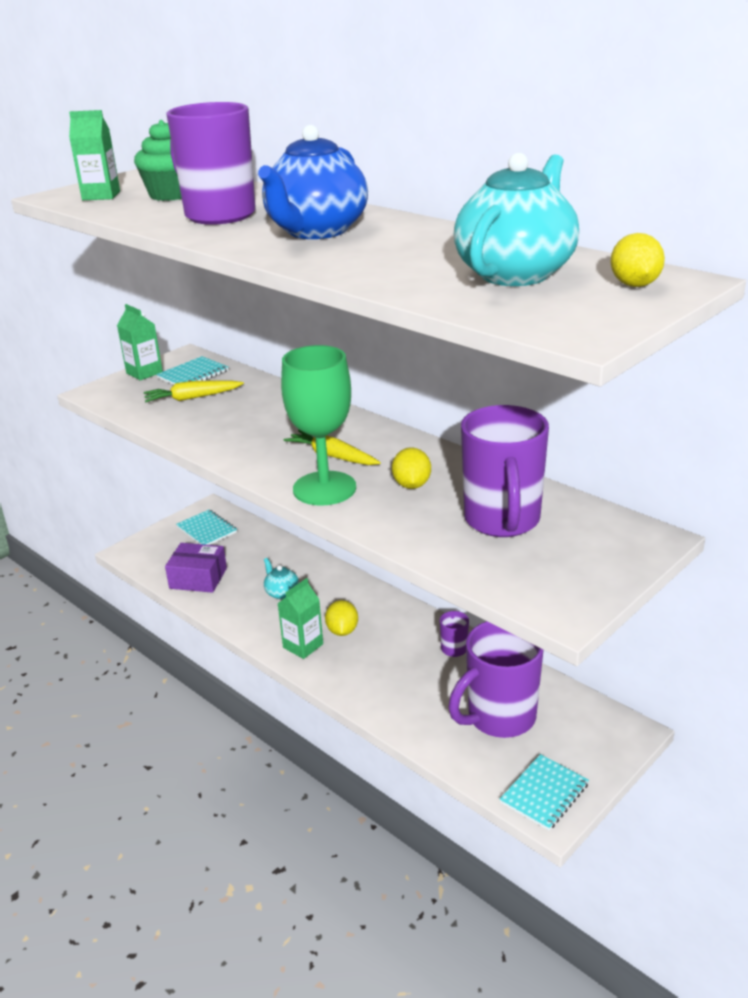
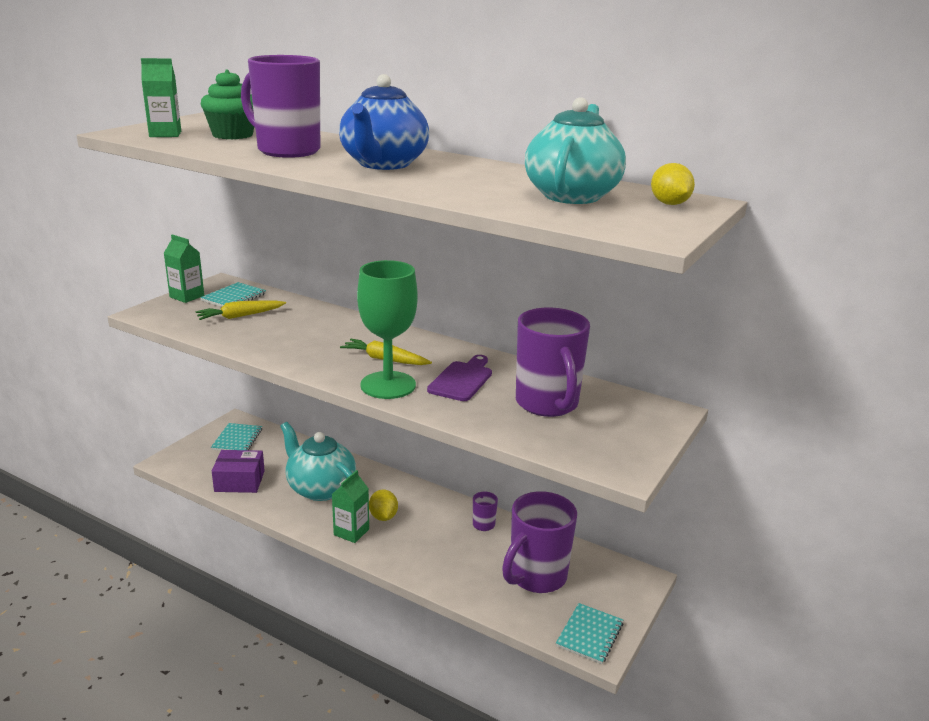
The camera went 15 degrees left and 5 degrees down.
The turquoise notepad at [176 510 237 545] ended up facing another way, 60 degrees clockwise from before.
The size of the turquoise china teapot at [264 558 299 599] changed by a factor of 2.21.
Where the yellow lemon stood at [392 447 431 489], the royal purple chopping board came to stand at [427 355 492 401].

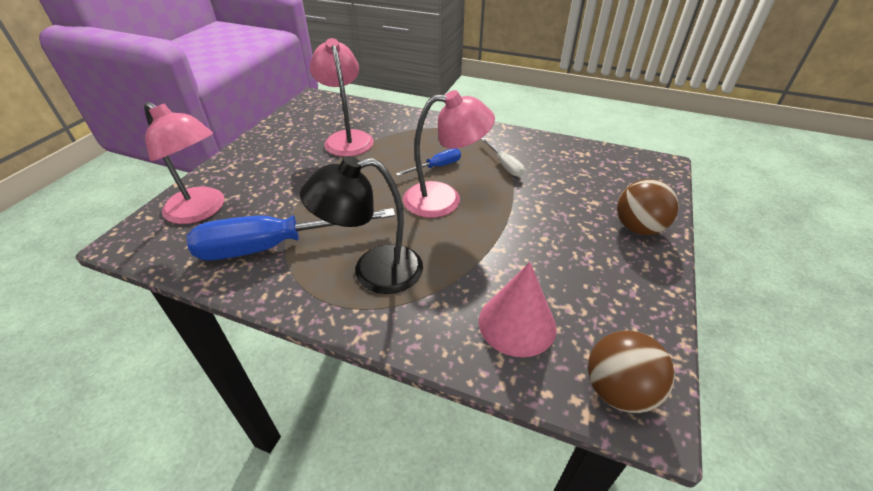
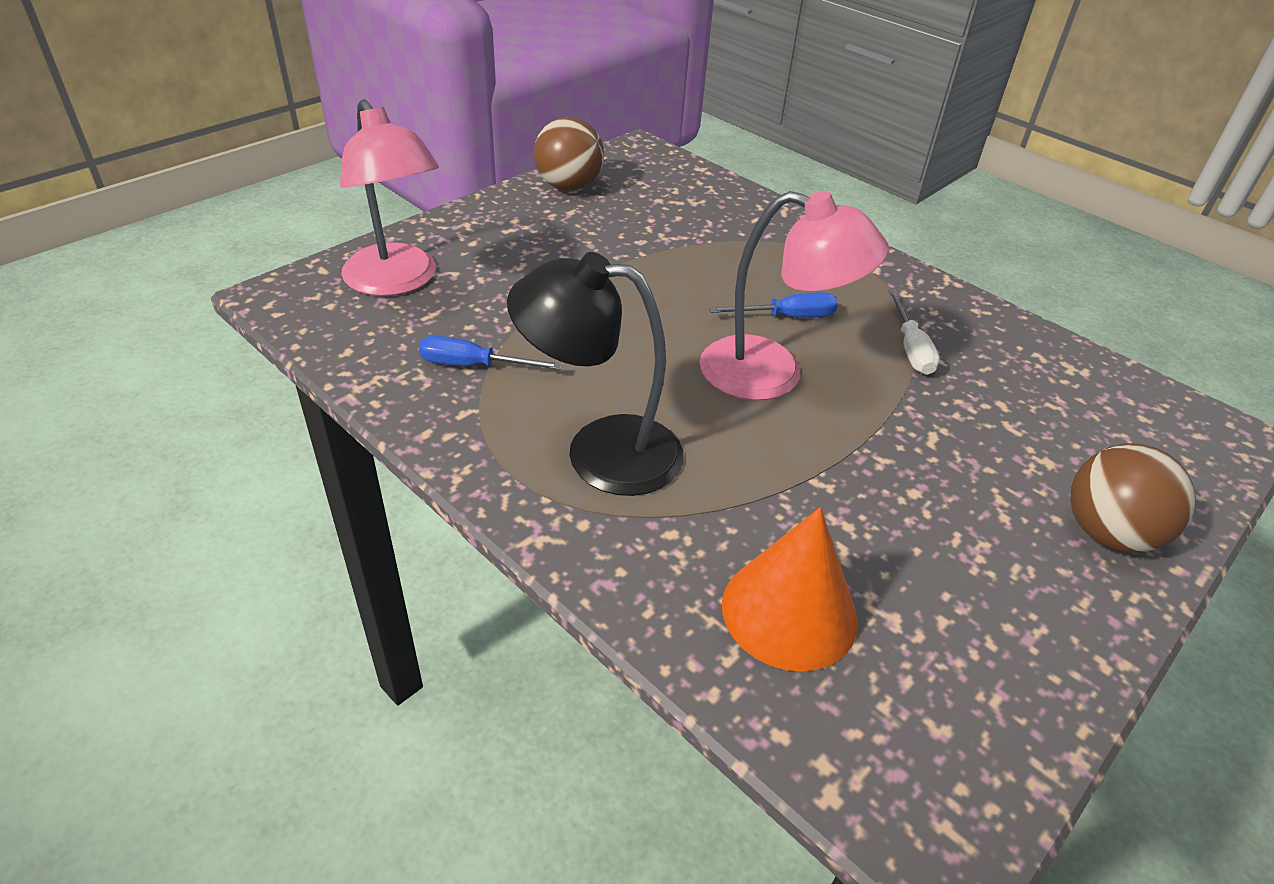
The camera went 20 degrees right and 0 degrees up.
The size of the royal blue screwdriver at [187 208 395 261] changed by a factor of 0.45.
The second view lost the pink reading lamp at [310 38 374 157].
What was the pink cone at [479 262 557 357] turned into the orange-coloured cone at [722 507 858 672].
The russet play ball ended up elsewhere, having gone from [588 330 675 413] to [534 117 604 191].

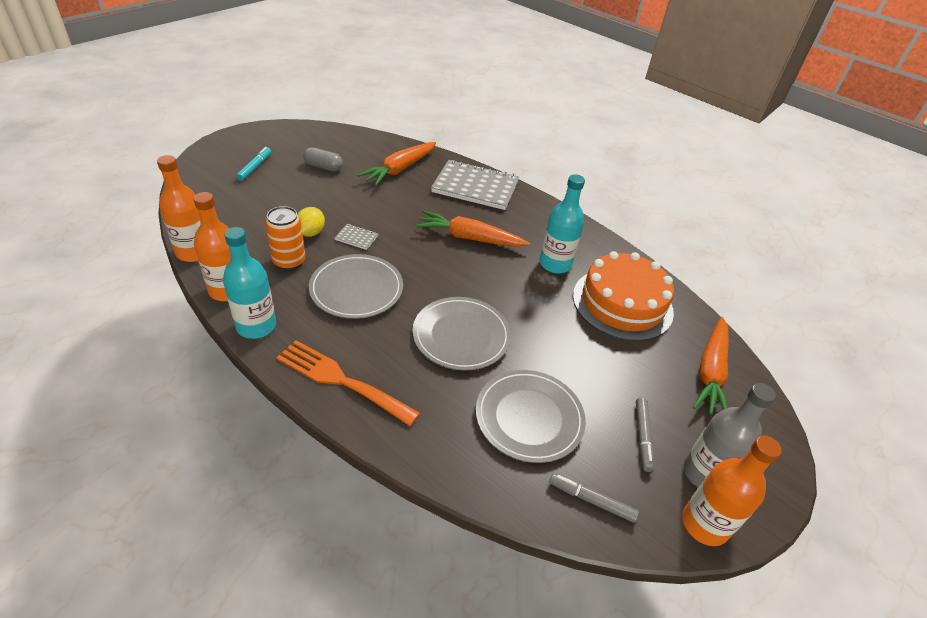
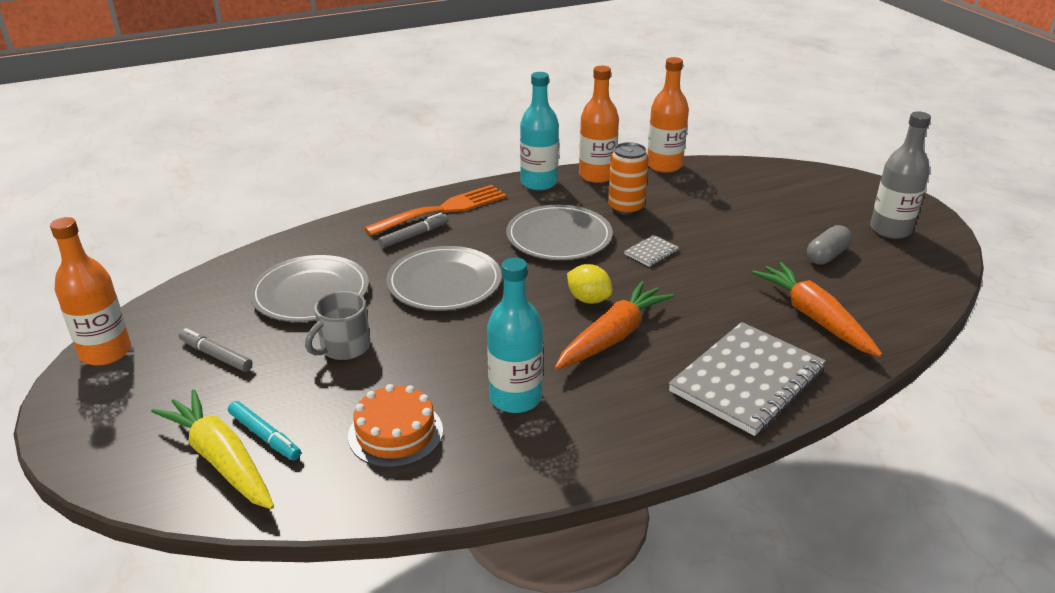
The camera went 120 degrees right and 10 degrees down.
The turquoise felt pen ended up elsewhere, having gone from [236 147 271 181] to [228 401 301 460].
The yellow lemon ended up elsewhere, having gone from [297 207 325 237] to [567 264 613 304].
The grey felt pen ended up elsewhere, having gone from [549 473 639 523] to [378 212 448 248].
The size of the orange-coloured cake at [573 251 674 341] changed by a factor of 0.59.
The grey drink bottle ended up elsewhere, having gone from [684 383 776 487] to [870 112 931 239].
What was the orange-coloured root vegetable at [693 317 729 415] turned into the yellow root vegetable at [151 389 274 509].
The second view gained the grey coffee mug at [305 291 371 360].

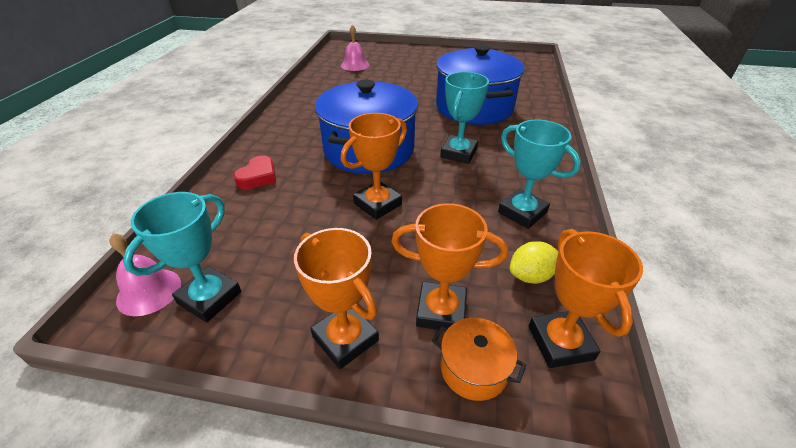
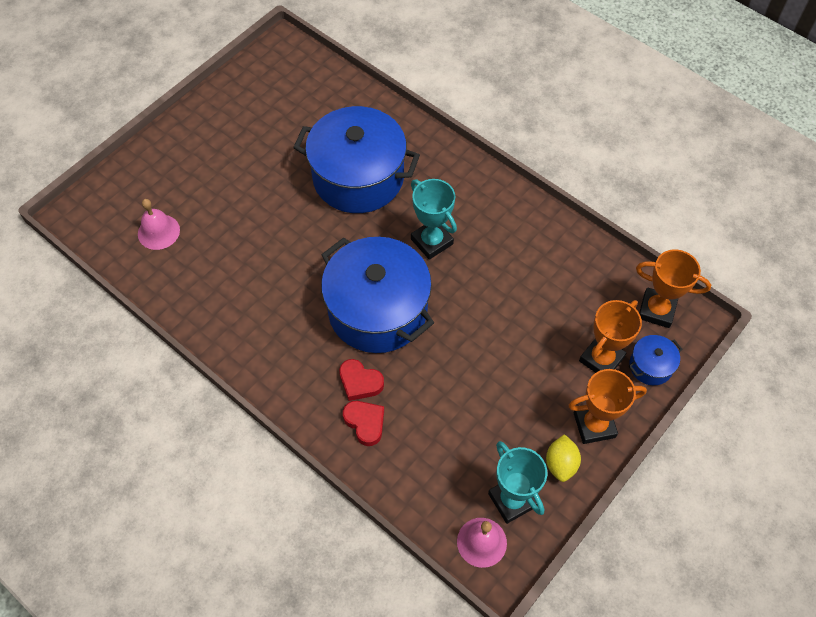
The camera went 60 degrees left and 20 degrees up.
The second view lost the orange-coloured trophy at [341 113 407 220].
What was the orange-coloured cooking pot at [432 318 526 401] turned into the royal blue cooking pot at [628 335 682 385].
The second view lost the turquoise trophy at [498 120 581 229].
The yellow lemon ended up elsewhere, having gone from [510 241 558 284] to [546 434 581 482].
The second view gained the scarlet heart shape at [339 359 384 401].

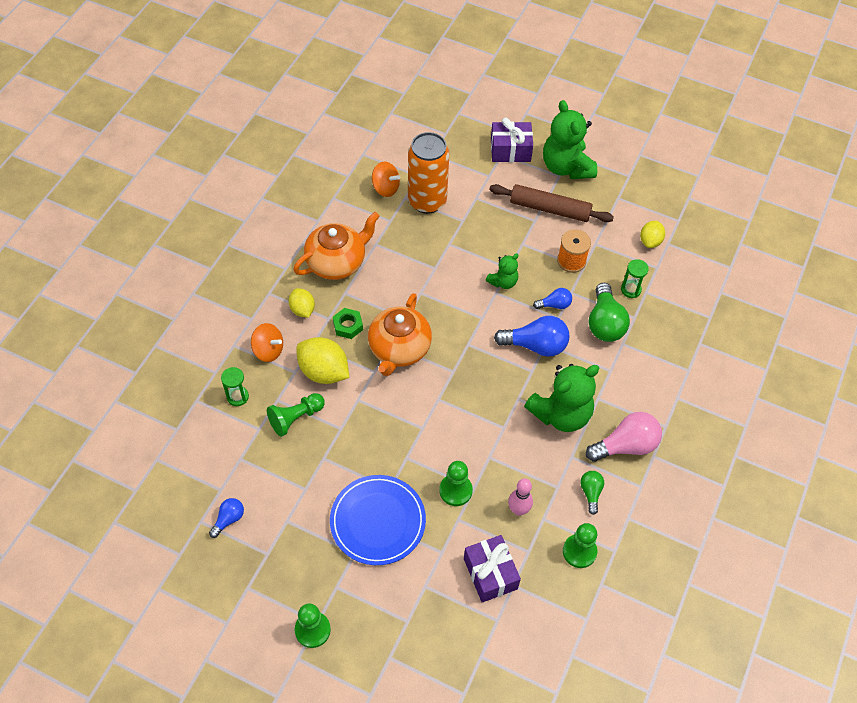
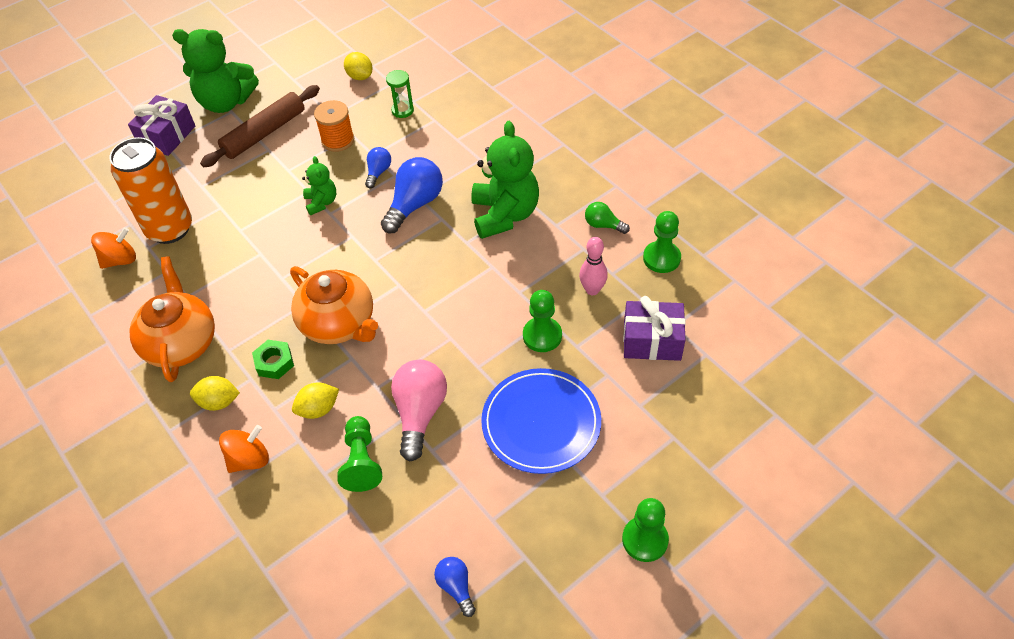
The camera went 60 degrees left and 5 degrees down.
The second view lost the emerald sand timer at [221 367 249 406].
The size of the yellow lemon at [296 337 349 384] changed by a factor of 0.60.
The pink bulb ended up elsewhere, having gone from [586 412 662 462] to [391 360 447 461].
The second view lost the emerald bulb at [589 283 630 342].

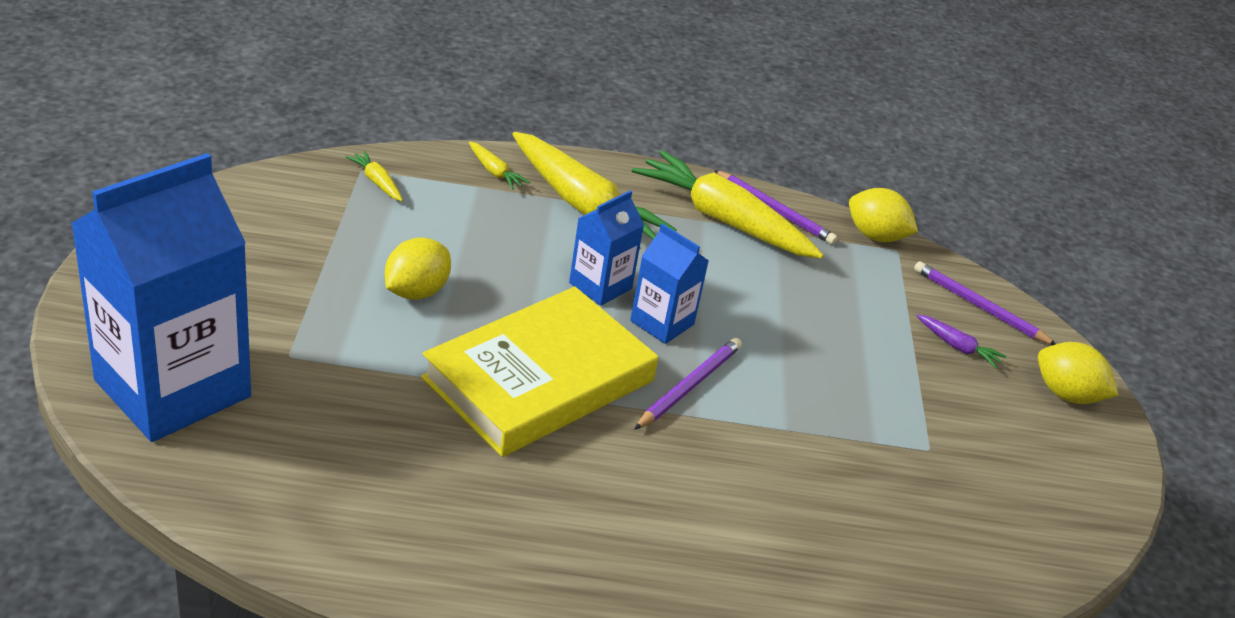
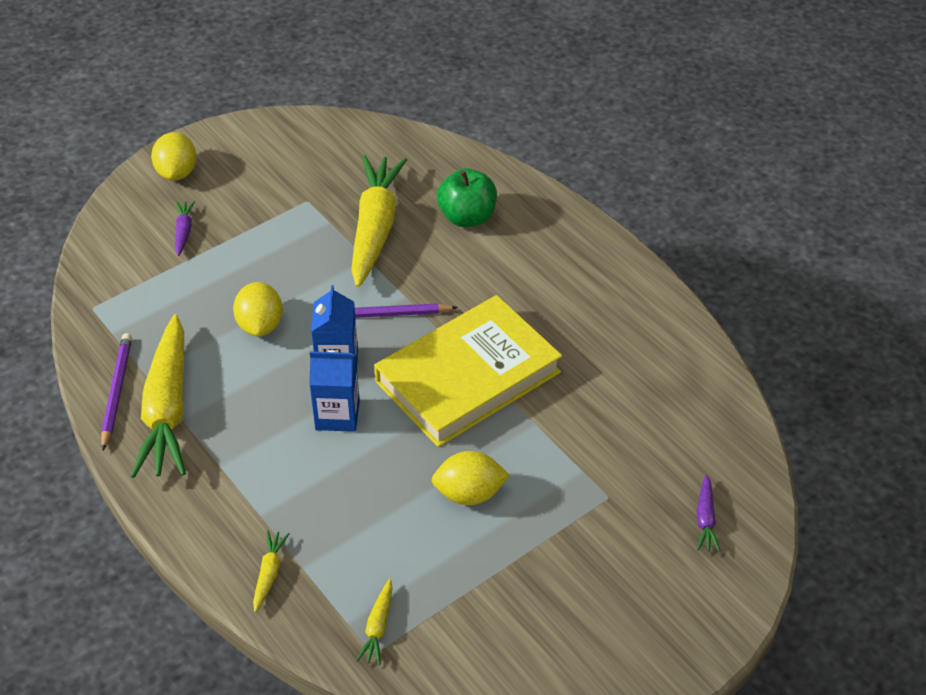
The camera went 125 degrees left and 10 degrees up.
Where the royal blue milk carton stood at [71 153 251 442], the royal purple root vegetable came to stand at [697 475 720 552].
The yellow hardback at [421 287 658 457] ended up facing another way, 45 degrees counterclockwise from before.
The yellow root vegetable ended up elsewhere, having gone from [512 132 677 239] to [351 155 407 287].
The yellow lemon ended up elsewhere, having gone from [849 188 918 242] to [233 282 283 336].
The second view lost the royal purple lead pencil at [914 261 1056 345].
The second view gained the emerald toy apple at [437 168 497 227].

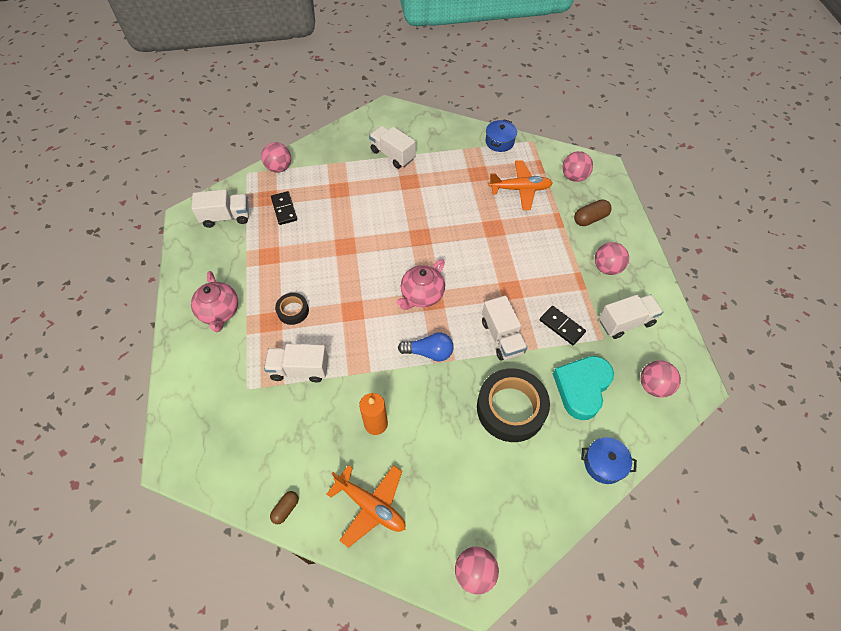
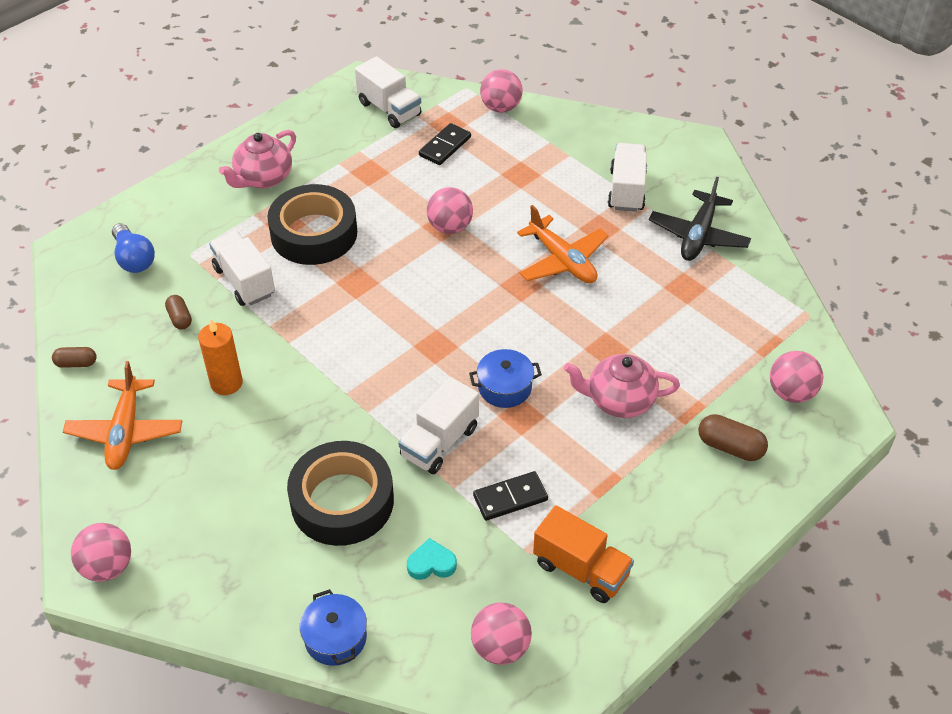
The camera went 55 degrees right and 10 degrees down.
The size of the black roll of tape at [275 293 309 325] changed by a factor of 2.00.
The pink china teapot ended up elsewhere, having gone from [396 259 445 310] to [564 354 680 418].
The royal blue bulb ended up elsewhere, having gone from [398 332 454 361] to [112 223 155 273].
The royal blue cooking pot ended up elsewhere, having gone from [485 120 517 152] to [469 349 542 408].
The orange-coloured aeroplane ended up elsewhere, having gone from [488 160 553 210] to [517 205 609 283].
The black domino at [540 306 586 345] ended up facing another way, 60 degrees clockwise from before.
The size of the turquoise heart shape at [553 356 614 420] changed by a factor of 0.47.
The pink play ball ended up elsewhere, having gone from [595 242 629 275] to [427 187 473 234].
What was the pure white toy truck at [599 294 663 339] turned into the orange-coloured toy truck at [533 505 634 603].
The second view gained the russet pill at [165 295 192 329].
The second view gained the black aeroplane at [649 177 751 261].

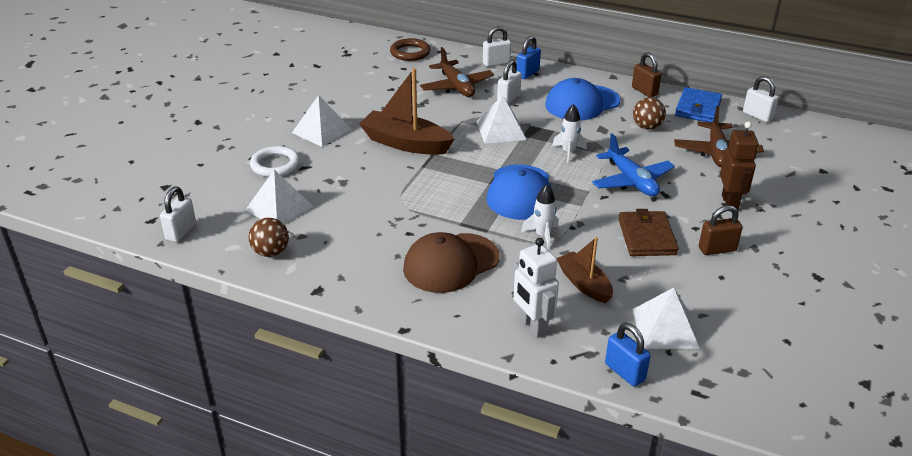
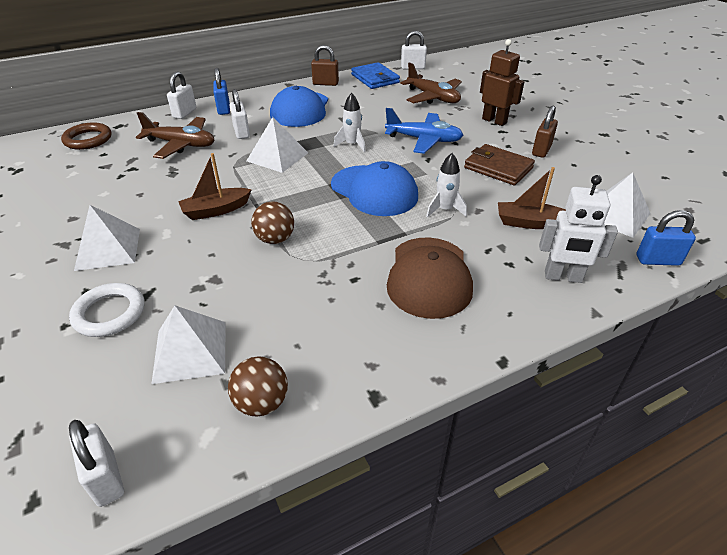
The camera went 50 degrees left and 5 degrees up.
The size of the russet sailboat at [359 68 454 155] changed by a factor of 0.61.
The russet play ball ended up elsewhere, having gone from [633 97 666 130] to [251 201 294 244].

